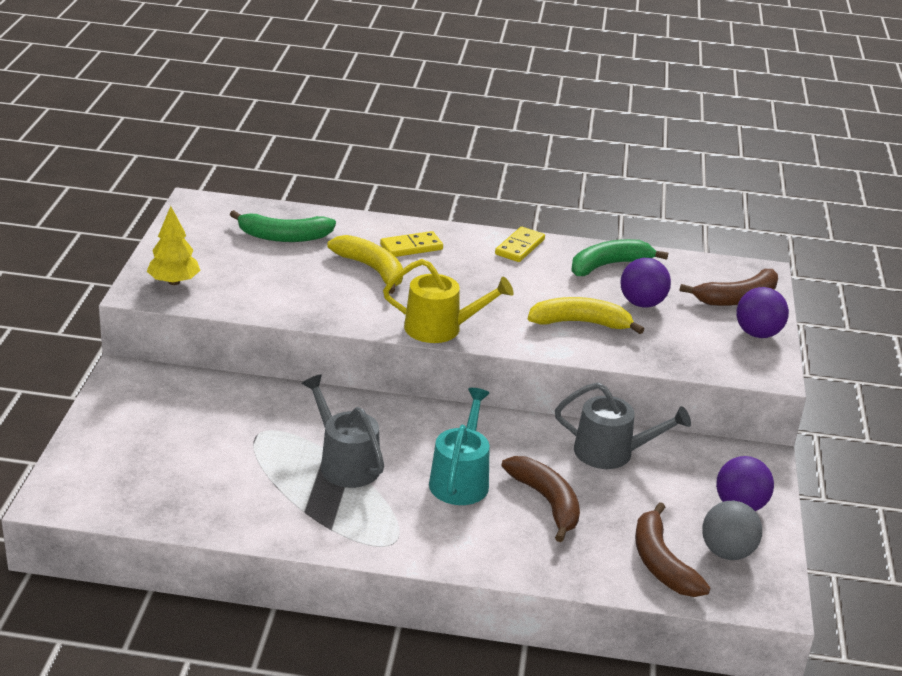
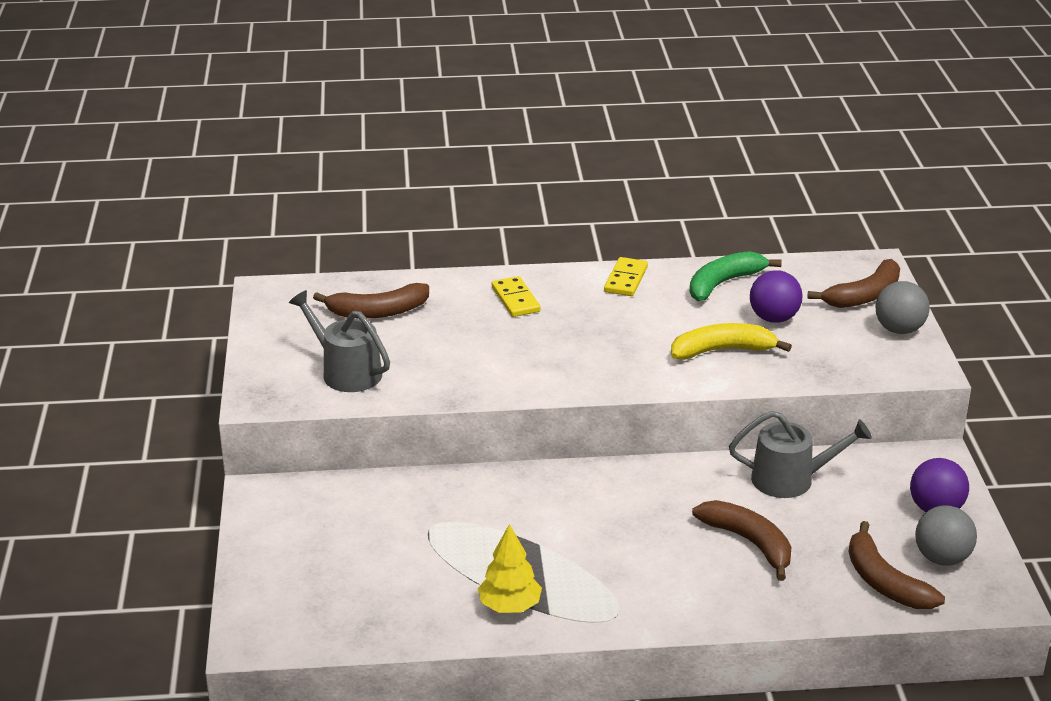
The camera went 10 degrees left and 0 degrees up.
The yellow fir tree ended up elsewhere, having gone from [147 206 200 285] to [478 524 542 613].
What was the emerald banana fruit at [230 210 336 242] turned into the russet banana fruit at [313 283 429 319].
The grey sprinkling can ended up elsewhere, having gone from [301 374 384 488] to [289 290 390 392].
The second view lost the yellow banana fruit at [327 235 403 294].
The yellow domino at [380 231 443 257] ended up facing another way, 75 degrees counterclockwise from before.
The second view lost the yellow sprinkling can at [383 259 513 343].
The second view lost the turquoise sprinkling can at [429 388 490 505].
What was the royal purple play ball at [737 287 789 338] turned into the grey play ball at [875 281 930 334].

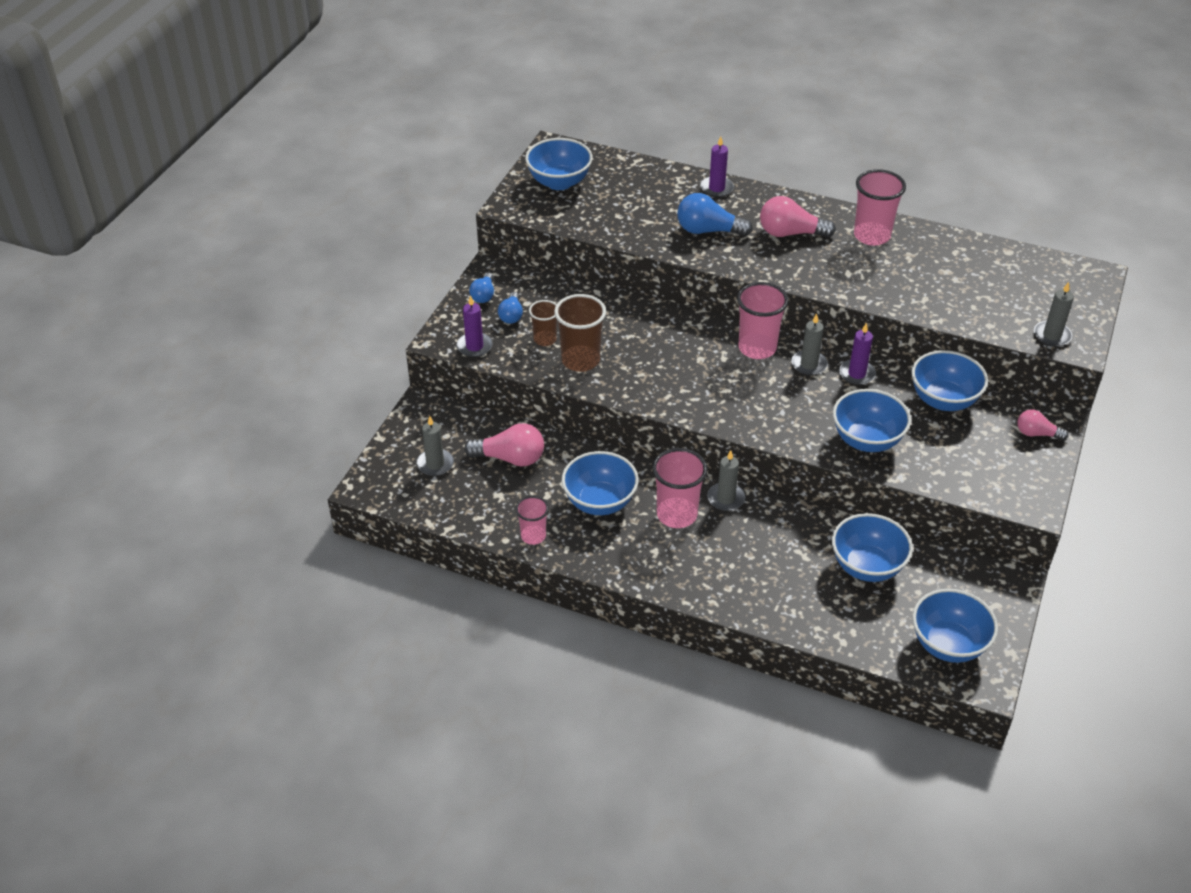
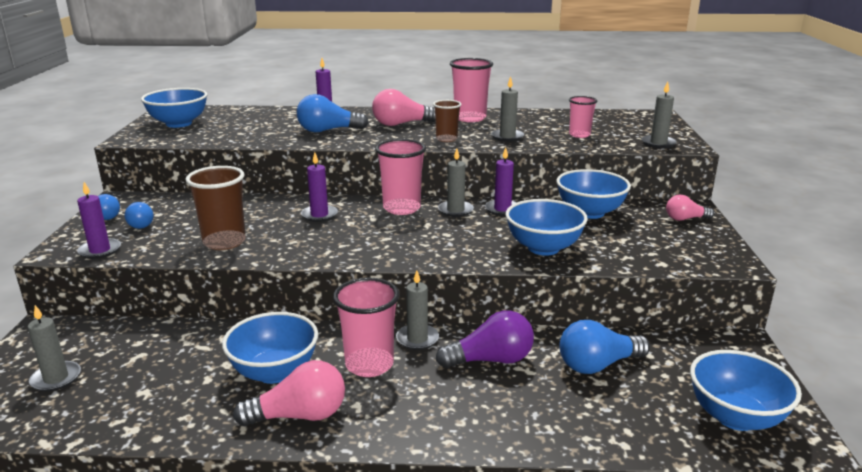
The camera went 20 degrees left and 20 degrees down.
The pink bulb ended up elsewhere, having gone from [464 423 544 467] to [233 360 345 426].
The pink tumbler ended up elsewhere, having gone from [515 496 549 545] to [569 96 597 138].
The russet tumbler ended up elsewhere, having gone from [529 300 557 346] to [433 100 462 142].
Where the royal blue bowl stood at [832 513 913 582], the royal blue bulb came to stand at [559 320 650 374].
The second view gained the royal purple candle at [301 152 338 222].
The second view gained the royal purple bulb at [436 310 534 368].
The second view gained the grey candle at [491 76 524 142].

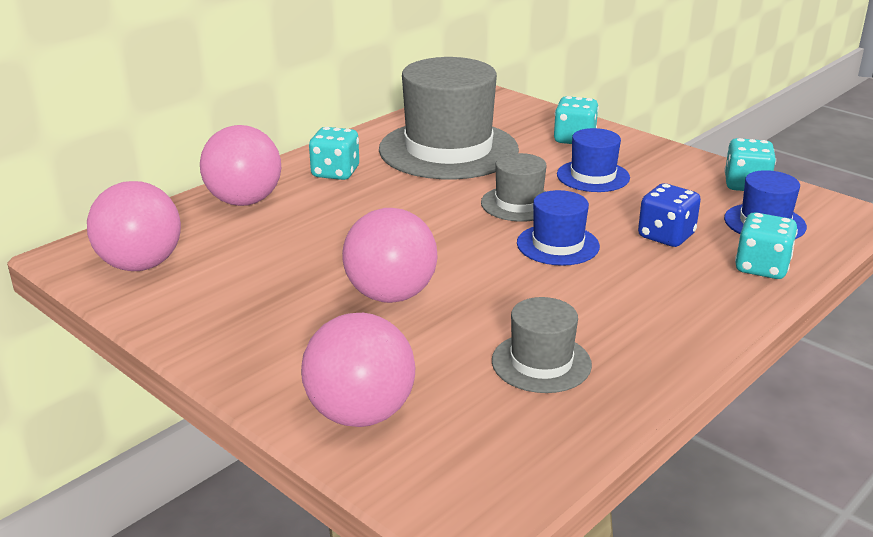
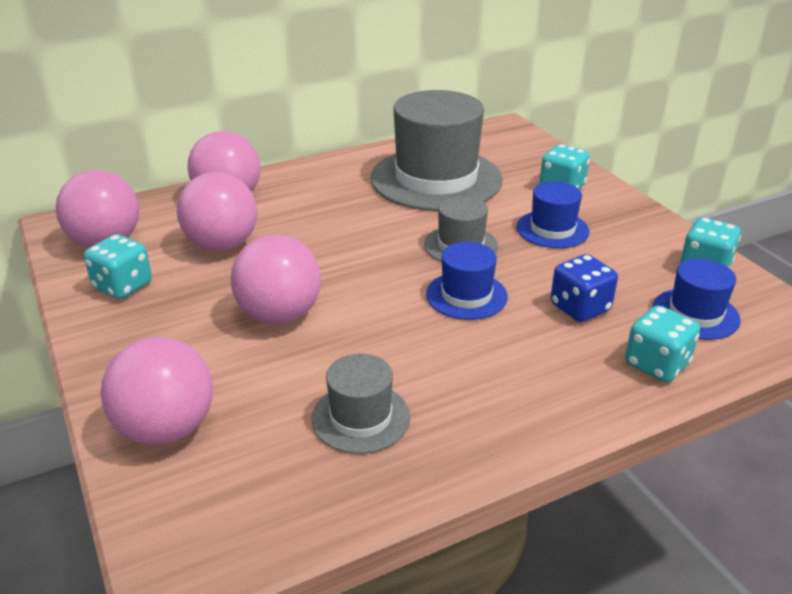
The camera went 20 degrees right and 5 degrees up.
The turquoise dice ended up elsewhere, having gone from [309 127 359 180] to [84 234 152 299].
The second view gained the pink play ball at [177 172 257 251].

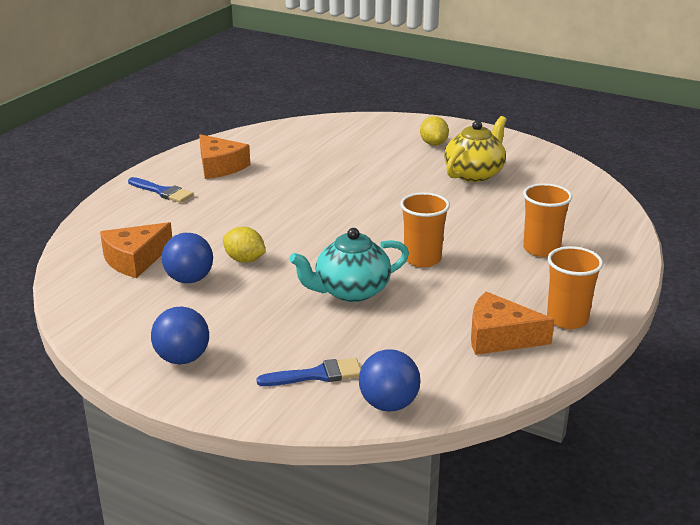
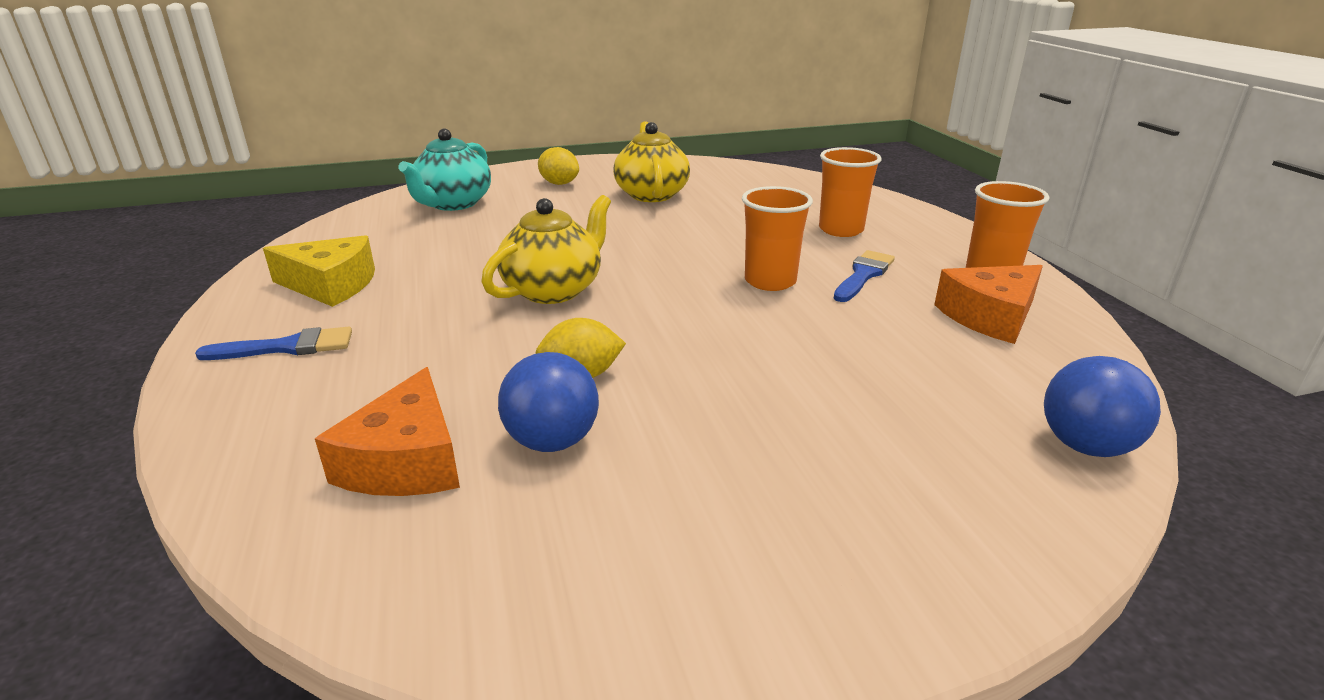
The camera went 45 degrees left and 0 degrees up.
The second view lost the royal blue play ball at [151 307 209 364].
What was the orange-coloured cheese at [199 134 250 179] turned into the yellow cheese at [263 235 375 307].
The royal blue paintbrush ended up elsewhere, having gone from [256 358 361 386] to [833 250 895 302].
The turquoise china teapot ended up elsewhere, having gone from [289 228 409 302] to [399 128 491 211].
The second view gained the yellow china teapot at [481 195 611 304].

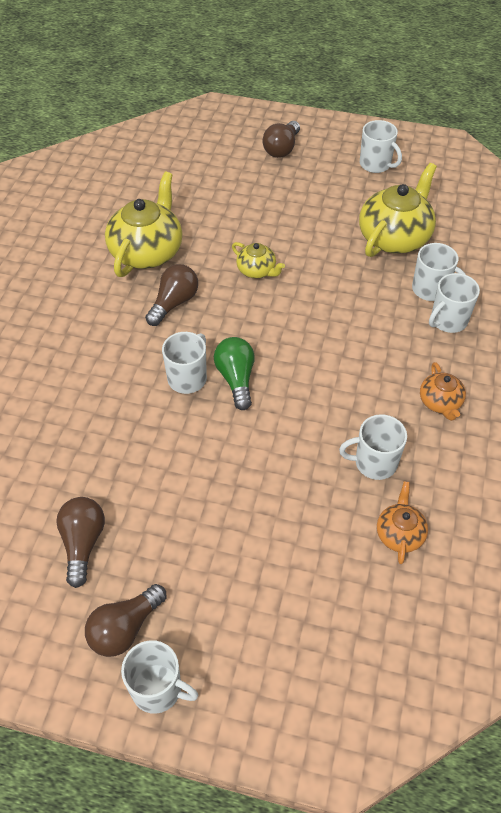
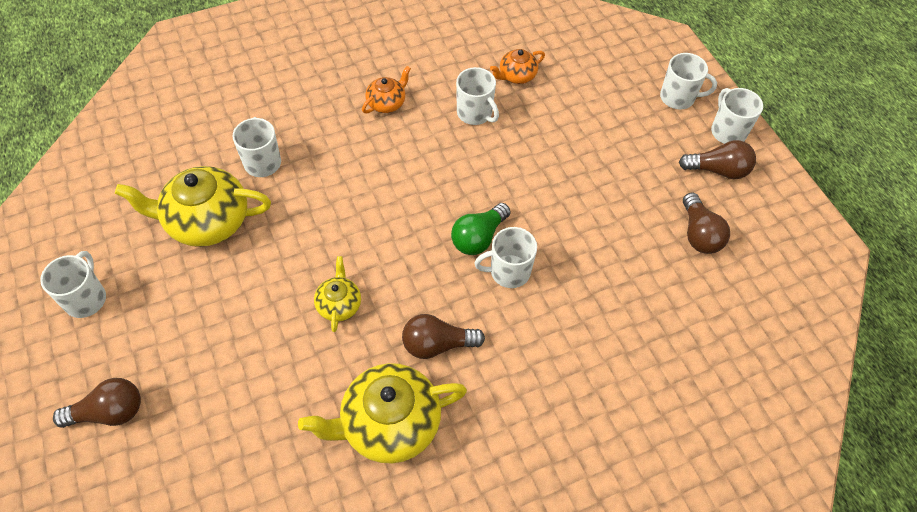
The camera went 130 degrees left and 5 degrees up.
The russet bulb at [56 497 105 588] ended up facing another way, 60 degrees counterclockwise from before.
The pure white coffee mug ended up elsewhere, having gone from [429 273 480 333] to [660 53 717 110].

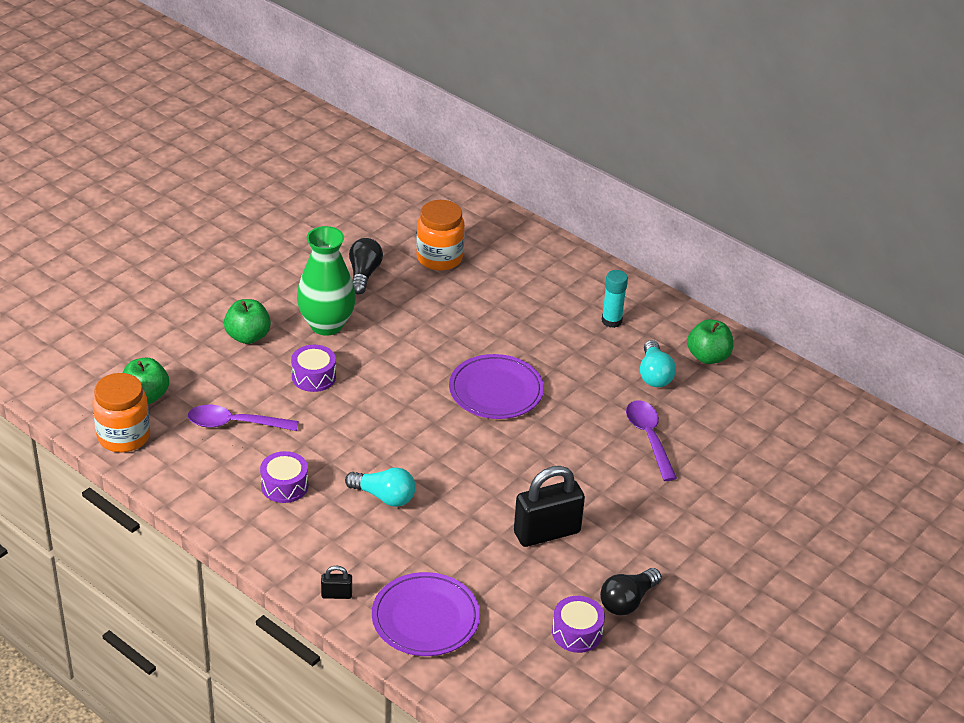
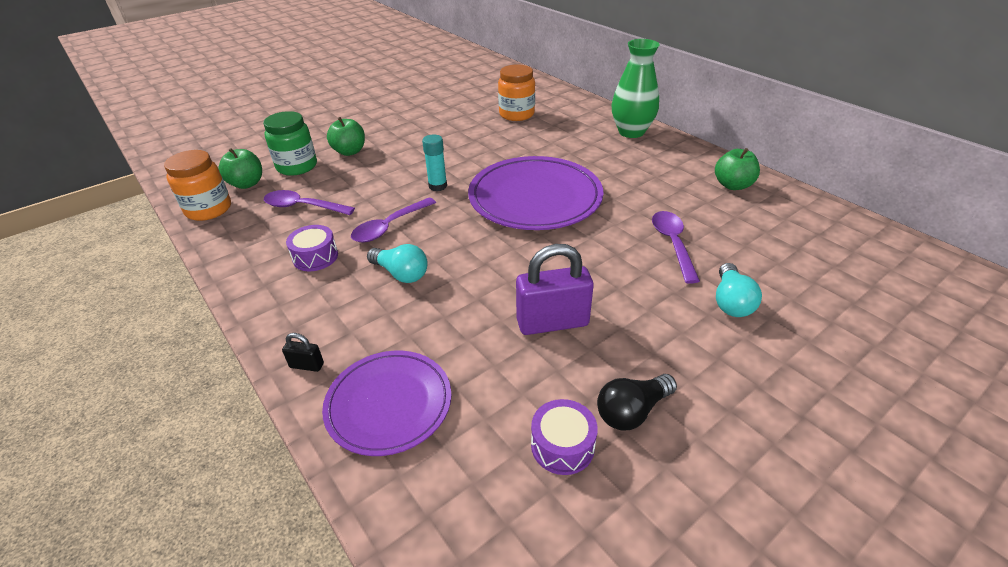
The camera went 15 degrees right and 0 degrees up.
The second view lost the royal purple toy drum at [291 345 336 392].
The emerald tall vase ended up elsewhere, having gone from [297 226 356 336] to [612 39 659 138].
The second view lost the black bulb at [349 238 383 294].
The size of the royal purple plate at [449 354 544 419] changed by a factor of 1.58.
What was the black small lock at [514 466 585 547] turned into the royal purple small lock at [516 244 594 335].
The turquoise glue stick ended up elsewhere, having gone from [602 270 628 328] to [422 134 447 191].
The turquoise bulb ended up elsewhere, having gone from [640 340 676 387] to [716 263 762 317].
The second view gained the emerald jam jar at [263 111 317 176].
The second view gained the royal purple teaspoon at [351 198 436 242].

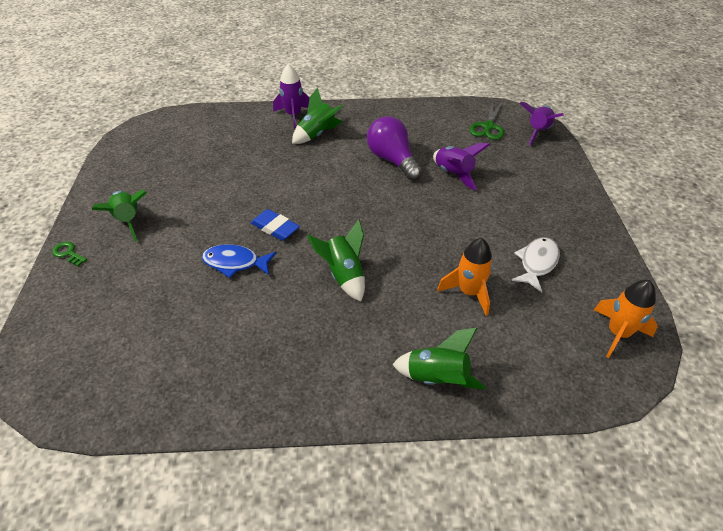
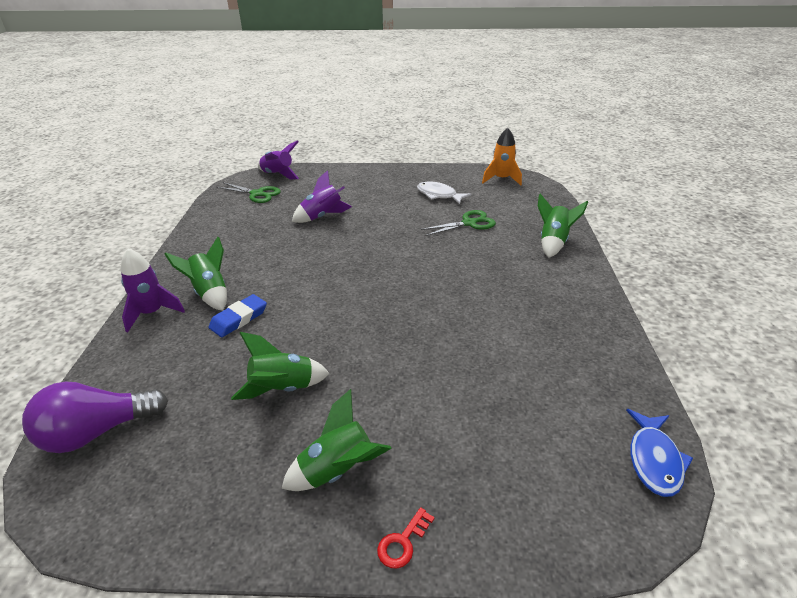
The camera went 85 degrees left and 10 degrees down.
What was the emerald latchkey at [52 242 87 267] turned into the scarlet latchkey at [377 507 435 569].
The royal blue fish figure ended up elsewhere, having gone from [202 244 277 278] to [626 409 693 497].
The royal blue pencil eraser ended up elsewhere, having gone from [251 209 300 241] to [209 294 267 337].
The emerald rocket ended up elsewhere, having gone from [307 219 365 301] to [231 332 330 400].
The royal purple bulb ended up elsewhere, having gone from [367 116 422 180] to [22 381 168 453].
Where the orange-coloured rocket stood at [437 238 493 316], the emerald scissors came to stand at [420 210 496 236].

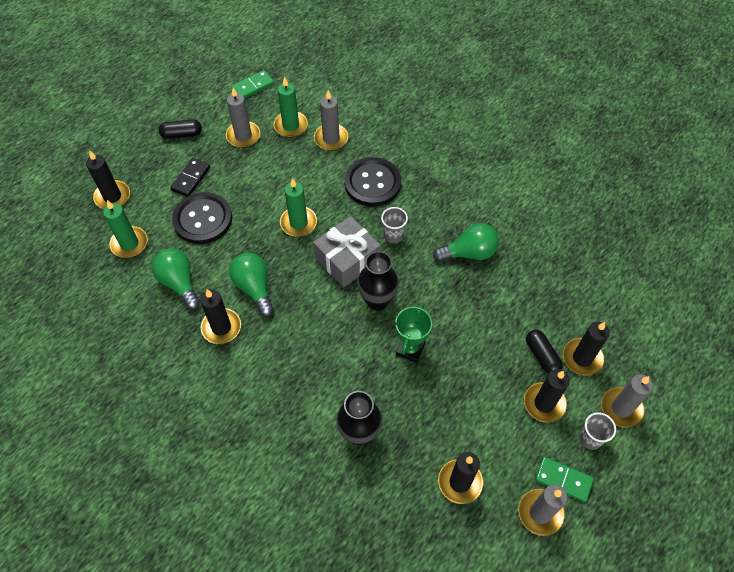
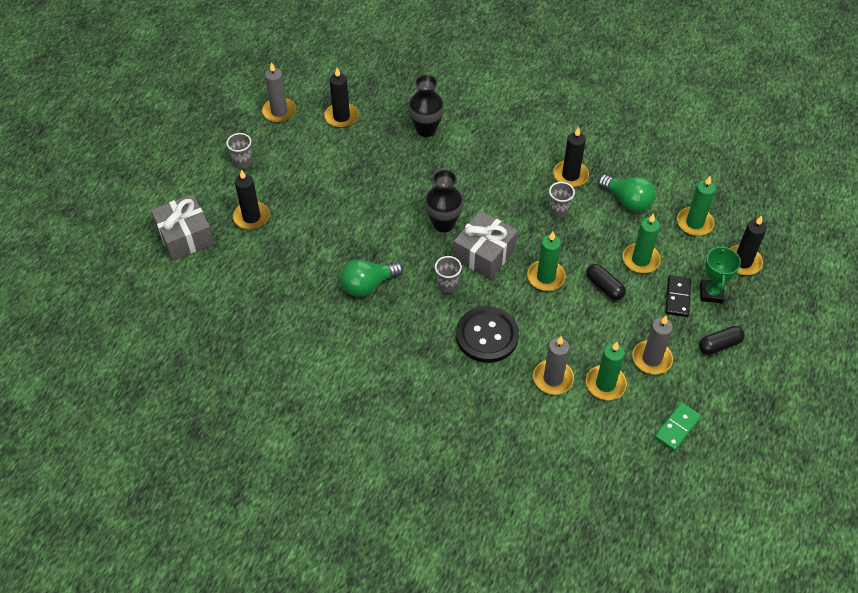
The camera went 165 degrees right and 5 degrees down.
Where the black button stood at [172 192 232 244], the emerald candle came to stand at [622 213 661 273].
Where the emerald bulb stood at [229 253 274 316], the grey tumbler came to stand at [549 182 575 218].
The emerald trophy ended up elsewhere, having gone from [395 304 432 363] to [700 244 741 303].
The second view lost the black candle at [524 369 570 423].
The black pill ended up elsewhere, having gone from [526 330 563 374] to [586 264 626 300].
The second view lost the emerald domino at [535 456 594 502].
The second view lost the grey candle at [601 374 653 428].
The second view gained the grey gift at [151 194 214 261].

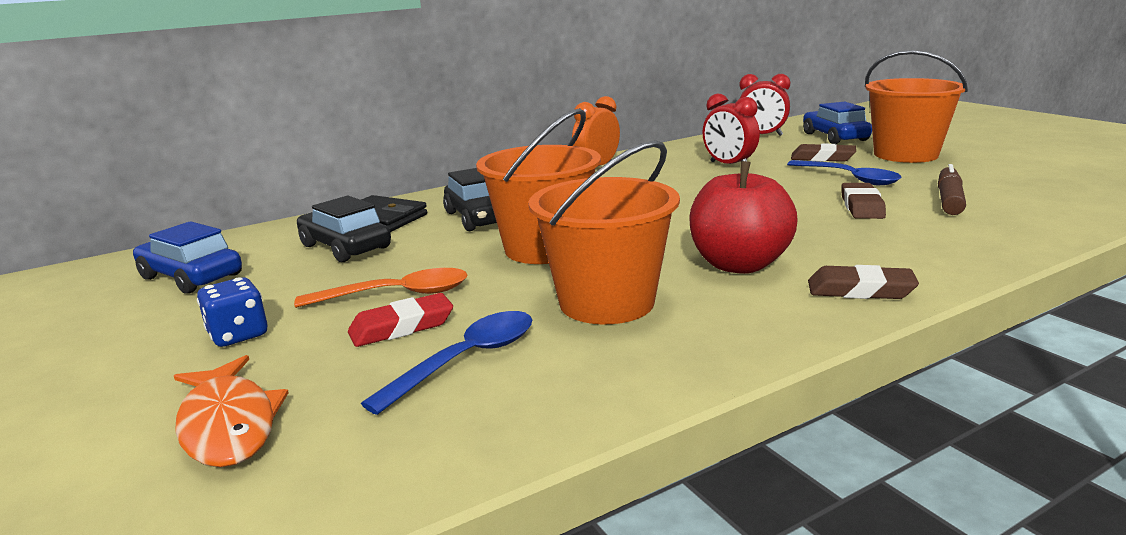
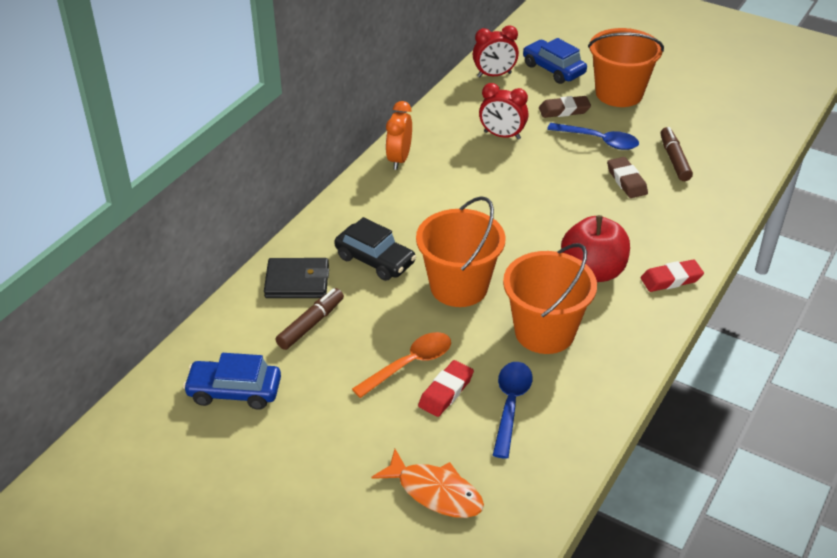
The camera went 30 degrees left and 20 degrees up.
The second view lost the royal blue dice at [197 277 267 347].
Where the black automobile stood at [297 196 391 262], the russet felt pen came to stand at [276 288 344 350].
What was the russet pencil eraser at [808 265 919 299] turned into the scarlet pencil eraser at [641 259 704 292].

